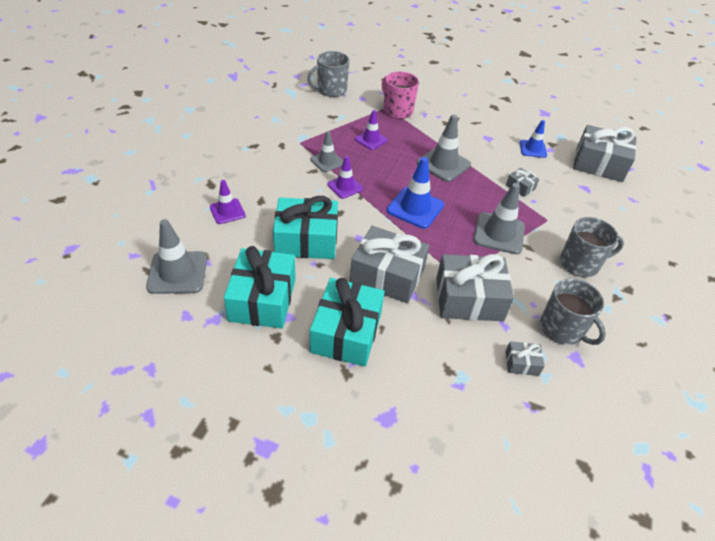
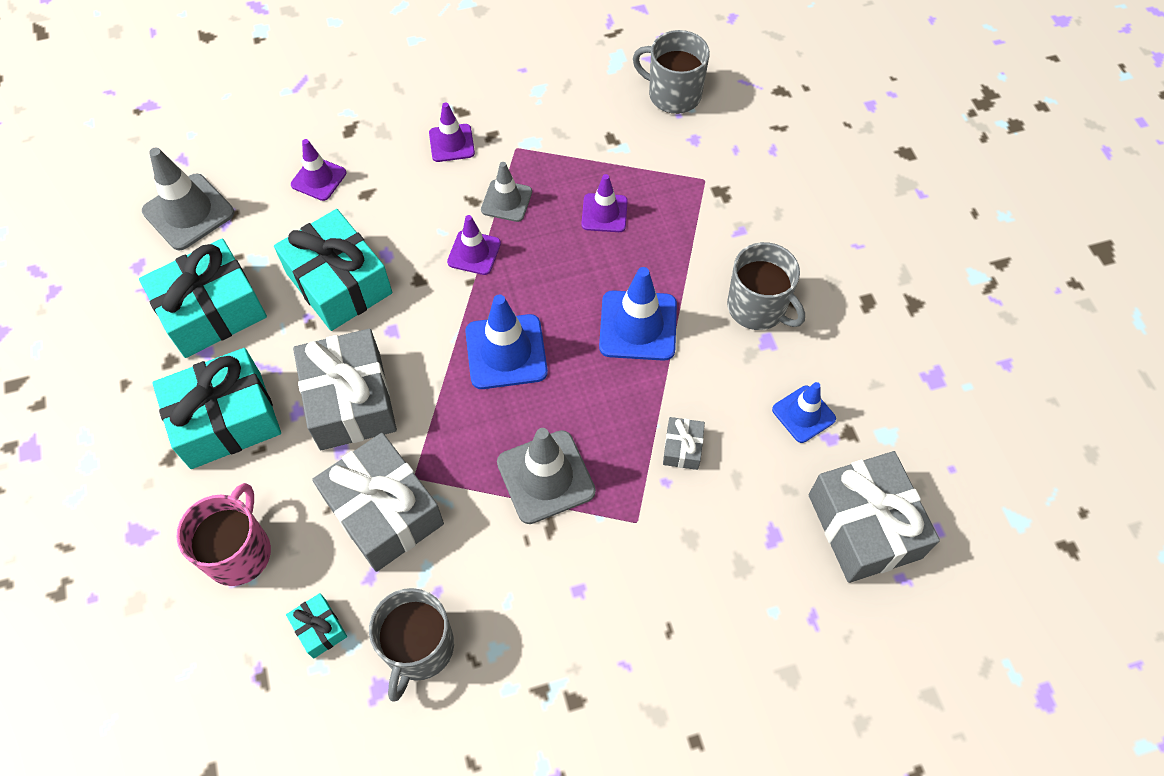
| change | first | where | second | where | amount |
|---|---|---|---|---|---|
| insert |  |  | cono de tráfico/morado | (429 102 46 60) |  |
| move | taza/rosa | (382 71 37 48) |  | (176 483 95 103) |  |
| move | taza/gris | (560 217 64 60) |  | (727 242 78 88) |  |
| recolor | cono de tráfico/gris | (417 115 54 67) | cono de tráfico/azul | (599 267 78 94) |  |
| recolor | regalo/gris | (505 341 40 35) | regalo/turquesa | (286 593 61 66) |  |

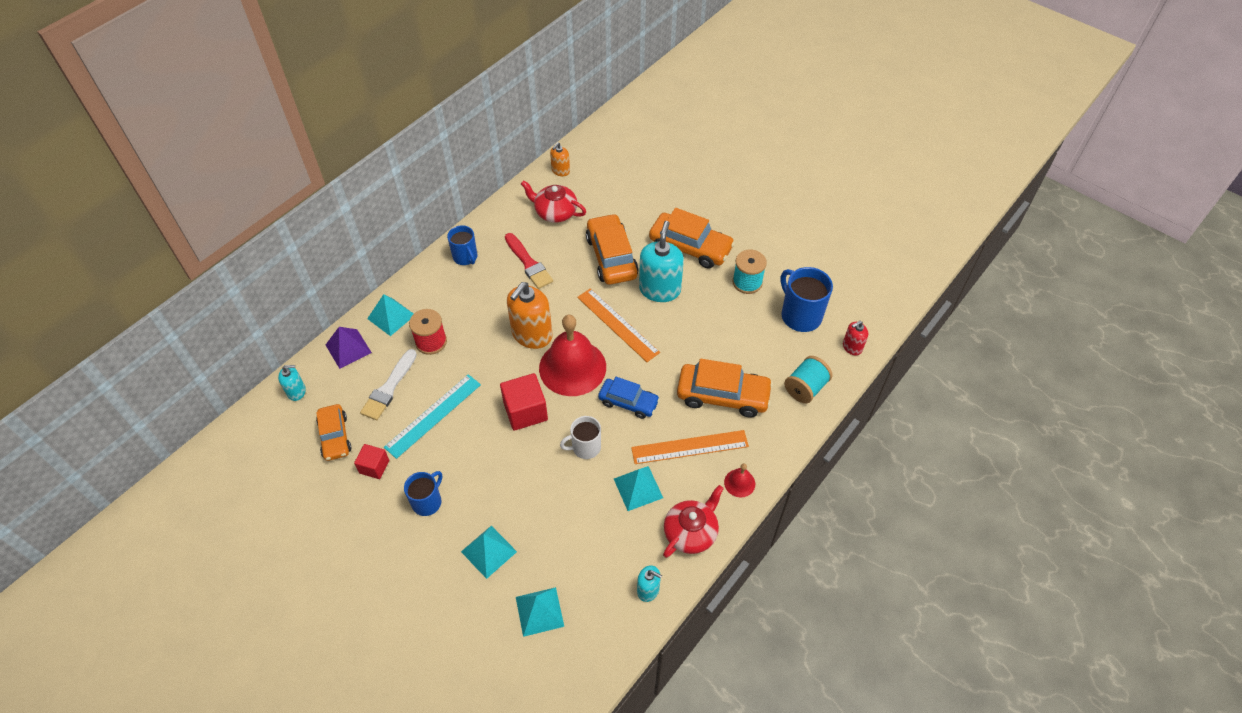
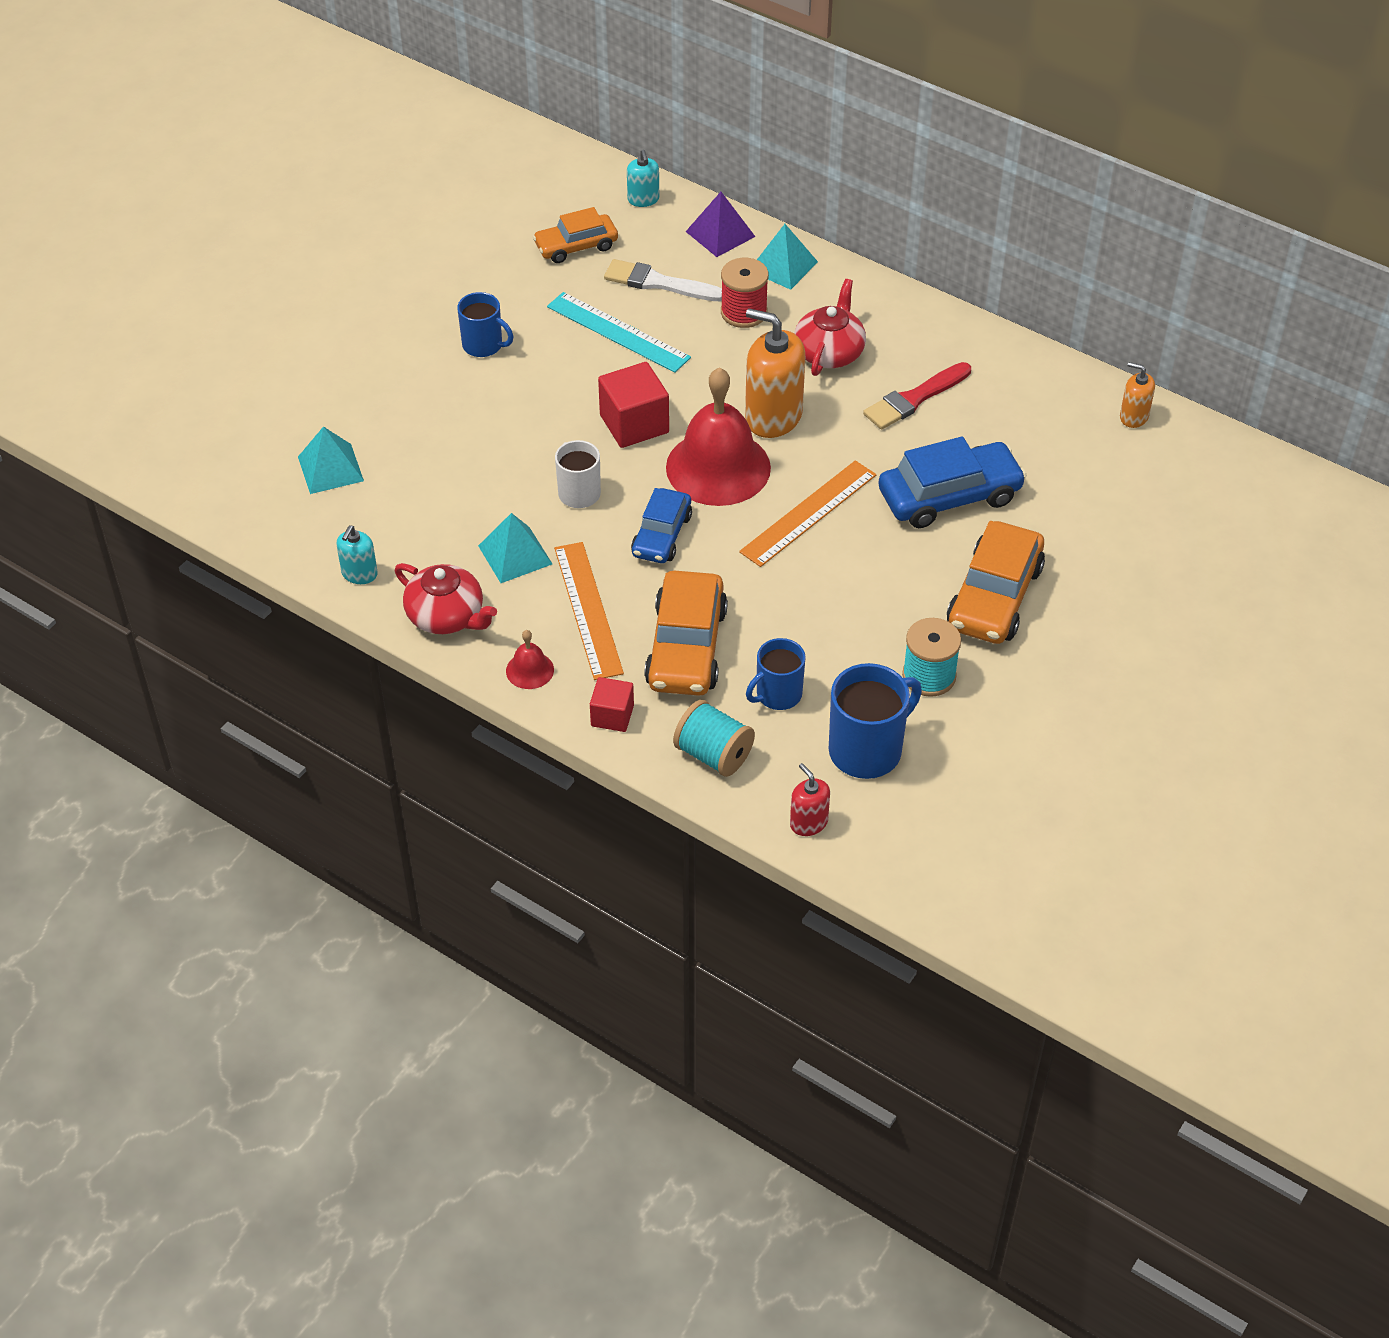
| change | first | where | second | where | amount |
|---|---|---|---|---|---|
| delete | pirámide/turquesa | (461 526 56 53) |  |  |  |
| delete | dispensador de jabón/turquesa | (639 221 45 81) |  |  |  |
| move | cubo/rojo | (354 444 35 35) |  | (590 677 44 55) |  |
| move | taza/azul | (447 225 31 40) |  | (746 638 60 72) |  |
| move | tetera/rojo | (521 180 65 43) |  | (794 279 72 97) |  |
| recolor | coche/naranja | (586 213 53 72) | coche/azul | (878 436 149 92) |  |

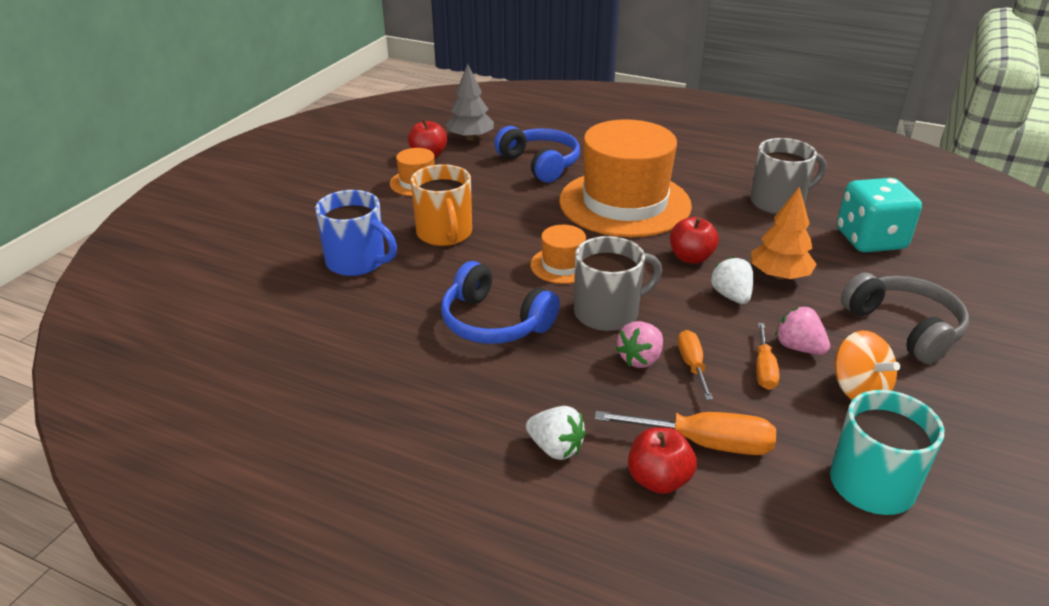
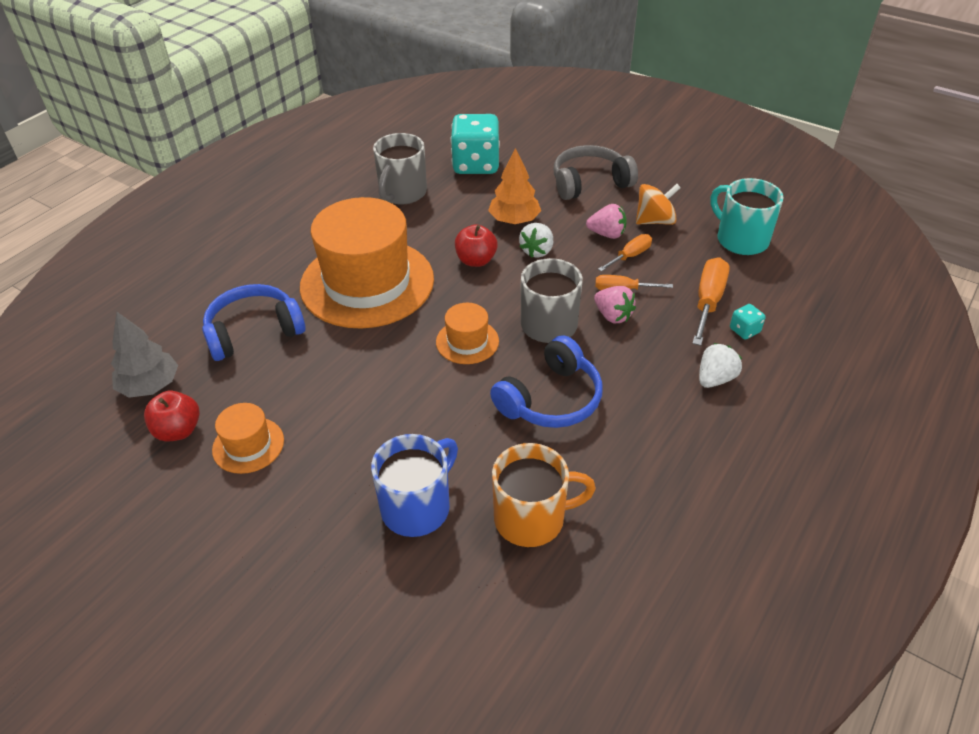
| change | first | where | second | where | amount |
|---|---|---|---|---|---|
| move | taza/naranja | (411 164 61 82) |  | (492 443 104 104) |  |
| replace | manzana/rojo | (628 427 69 67) | dado/turquesa | (730 304 35 35) |  |
| rotate | fresa/blanco | (711 256 42 48) |  | (519 223 34 35) | 60 degrees counterclockwise |
| rotate | taza/gris | (750 138 76 76) |  | (373 133 54 72) | 150 degrees counterclockwise |
| rotate | destornillador/naranja | (756 323 24 67) |  | (598 234 54 38) | 60 degrees counterclockwise |
| rotate | fresa/rosa | (775 307 55 48) |  | (586 204 41 35) | 135 degrees counterclockwise |

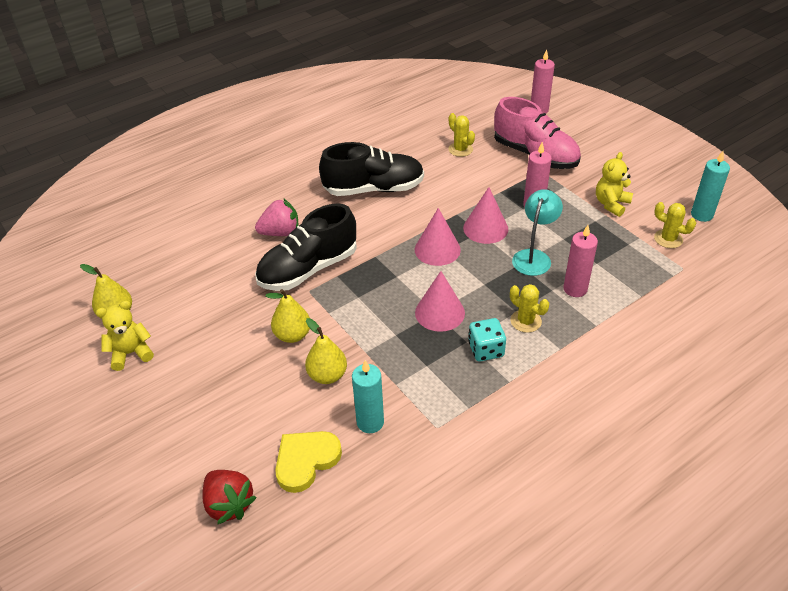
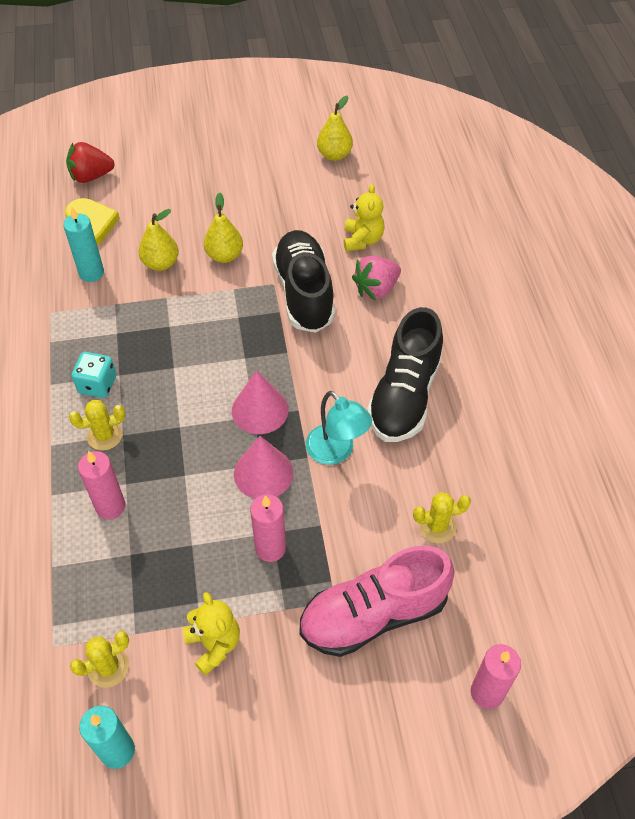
| change | first | where | second | where | amount |
|---|---|---|---|---|---|
| delete | cono/rosa | (415 271 50 61) |  |  |  |
| move | osito/amarillo | (96 301 58 70) |  | (344 184 41 67) |  |
| move | lámpara/turquesa | (512 189 51 87) |  | (306 391 66 74) |  |
| rotate | fresa/rosa | (255 198 44 38) |  | (352 256 49 44) | 45 degrees clockwise |

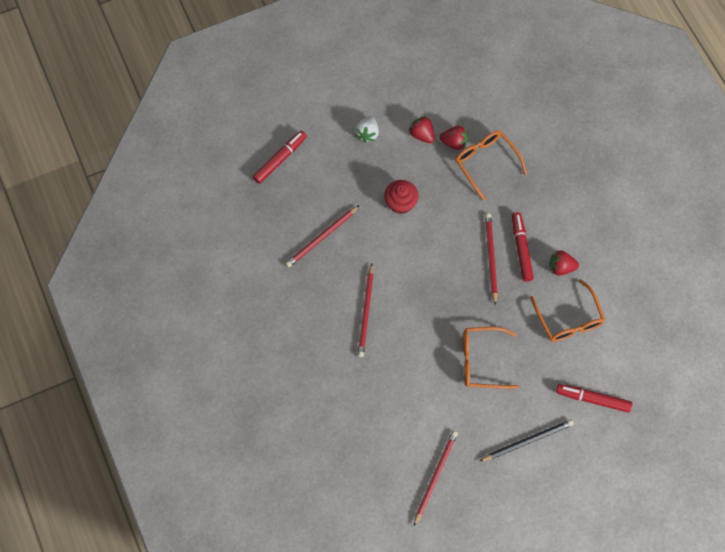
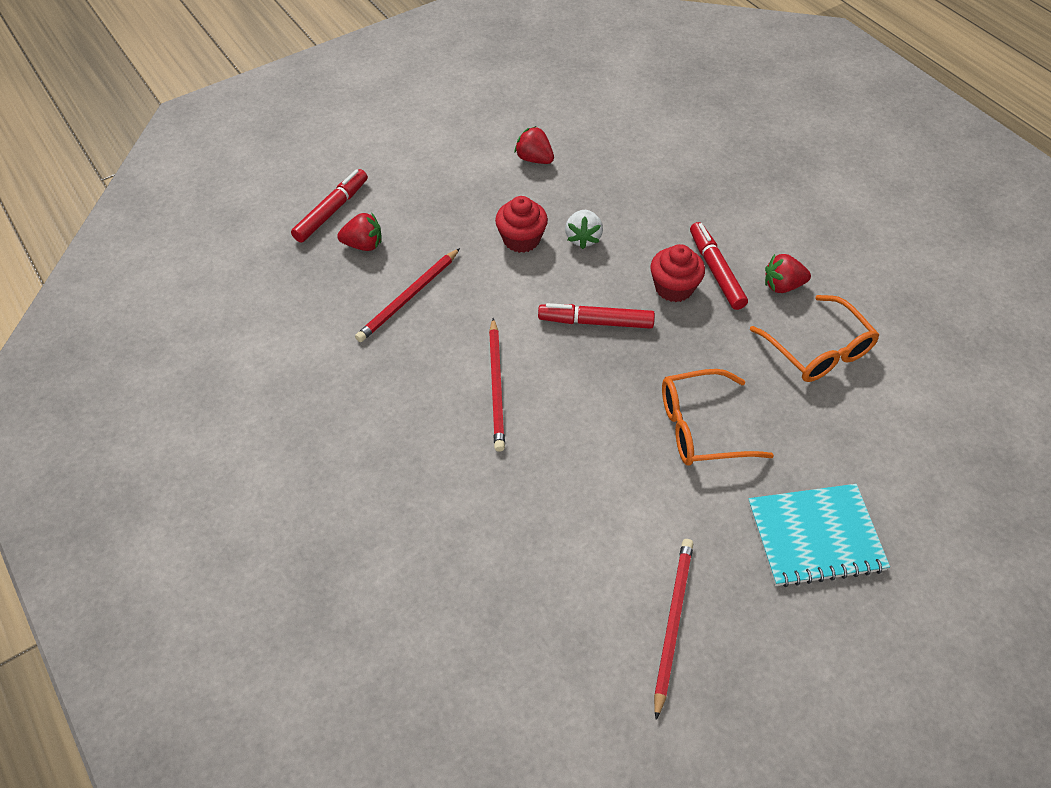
| change | first | where | second | where | amount |
|---|---|---|---|---|---|
| delete | gafas/naranja | (455 131 72 70) |  |  |  |
| move | fresa/blanco | (355 116 24 26) |  | (565 210 38 39) |  |
| move | fresa/rojo | (439 126 29 24) |  | (337 212 45 39) |  |
| move | rotulador/rojo | (556 384 76 29) |  | (538 303 117 26) |  |
| replace | lápiz/negro | (480 419 94 42) | cuaderno/turquesa | (748 484 142 103) |  |
| replace | lápiz/rojo | (485 213 13 92) | magdalena/rojo | (650 244 55 58) |  |

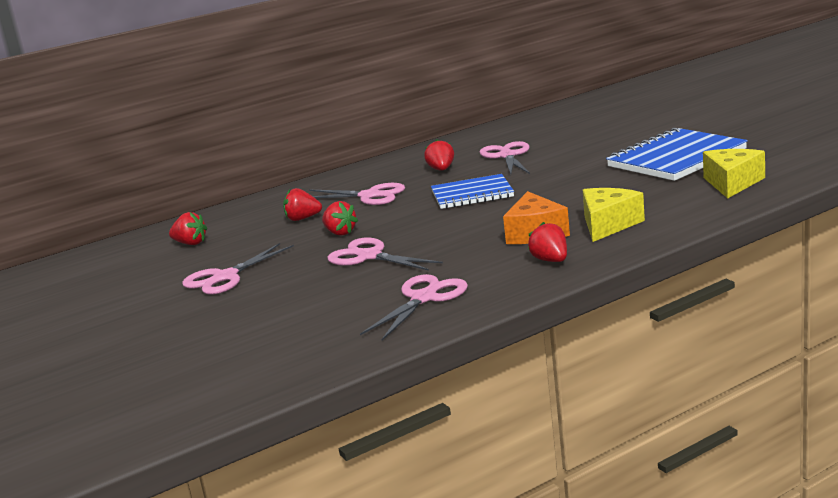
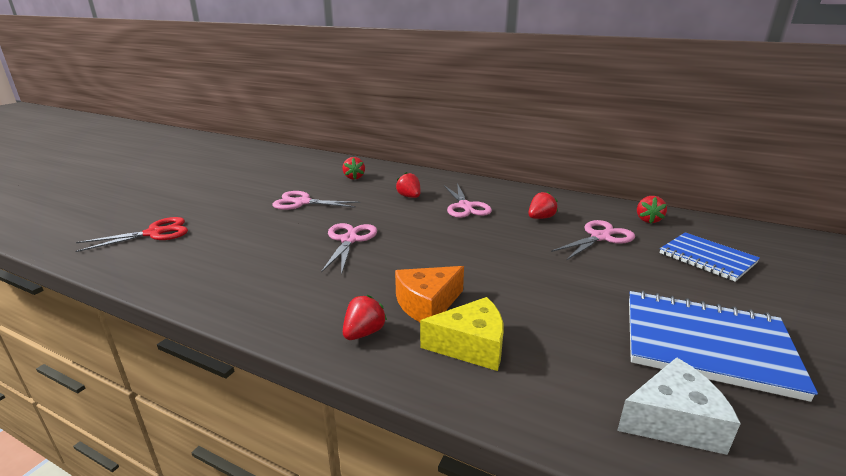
| change | first | where | second | where | amount |
|---|---|---|---|---|---|
| delete | tijeras/rosa | (360 274 108 67) |  |  |  |
| insert |  |  | tijeras/rojo | (76 217 112 35) |  |
| move | fresa/rojo | (322 201 36 35) |  | (637 196 30 27) |  |
| move | cuaderno/azul | (431 174 83 35) |  | (660 232 100 50) |  |
| recolor | queso/amarillo | (703 149 62 49) | queso/blanco | (617 357 124 98) |  |

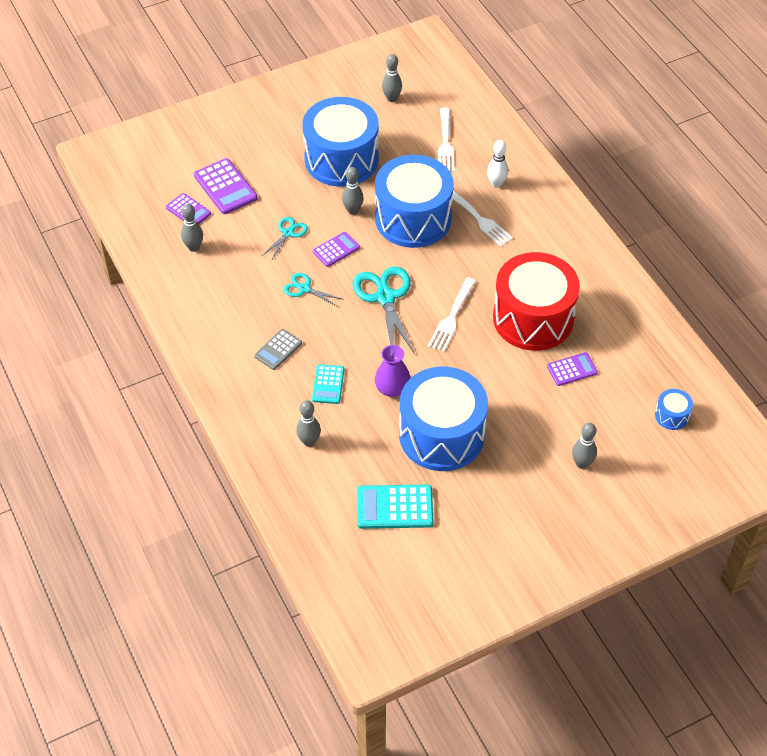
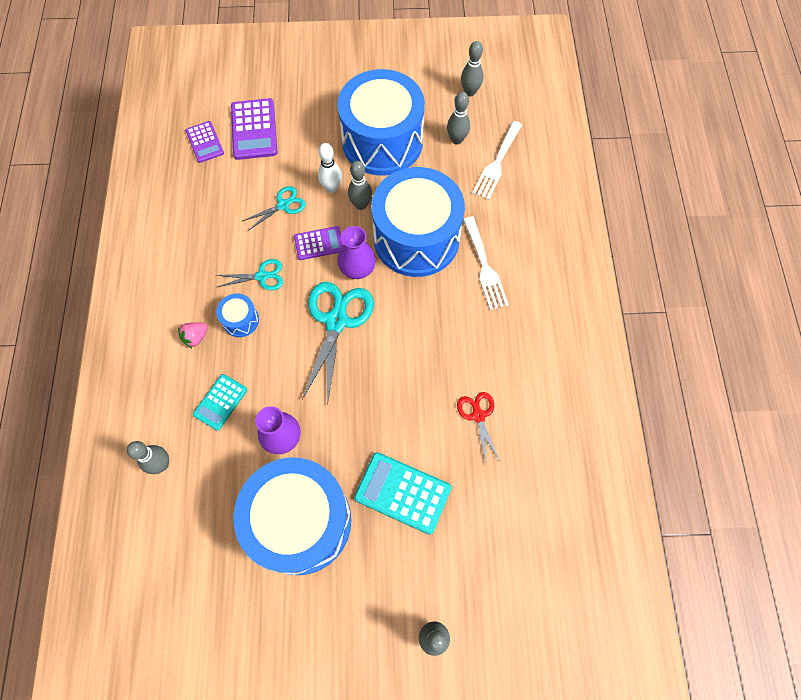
| change | first | where | second | where | amount |
|---|---|---|---|---|---|
| delete | tenedor/blanco | (428 277 48 75) |  |  |  |
| delete | calculadora/morado | (547 352 51 34) |  |  |  |
| insert |  |  | florero/morado | (337 226 39 53) |  |
| move | bolo/gris | (181 204 22 48) |  | (447 92 23 53) |  |
| move | calculadora/turquesa | (357 485 77 44) |  | (354 452 97 82) |  |
| move | bolo/blanco | (487 140 21 48) |  | (318 143 24 50) |  |
| move | tambor/azul | (655 389 38 41) |  | (216 293 43 44) |  |
| replace | calculadora/gris | (254 329 48 41) | fresa/rosa | (178 322 30 27) |  |
| replace | tambor/rojo | (493 252 87 99) | tijeras/rojo | (457 392 43 70) |  |
| rotate | tijeras/turquesa | (284 273 58 34) |  | (216 259 67 31) | 120 degrees clockwise |

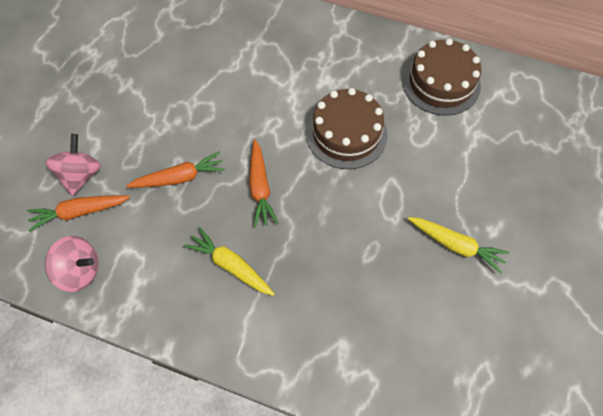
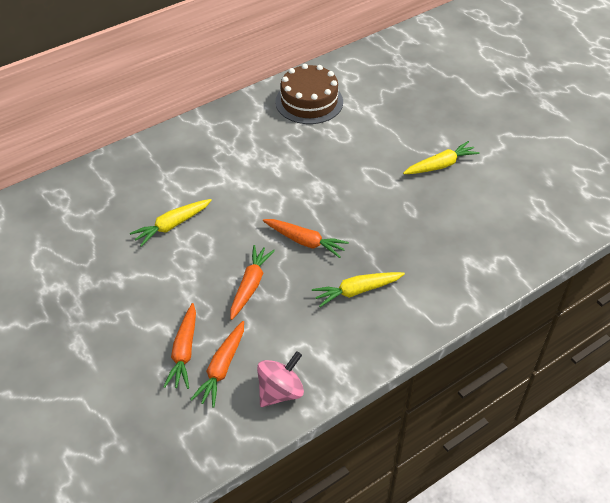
| change | first | where | second | where | amount |
|---|---|---|---|---|---|
| delete | tarta/marrón | (306 88 81 81) |  |  |  |
| insert |  |  | zanahoria/amarillo | (130 199 82 48) |  |
| replace | peonza/rosa | (45 134 56 62) | zanahoria/naranja | (163 303 33 86) |  |

